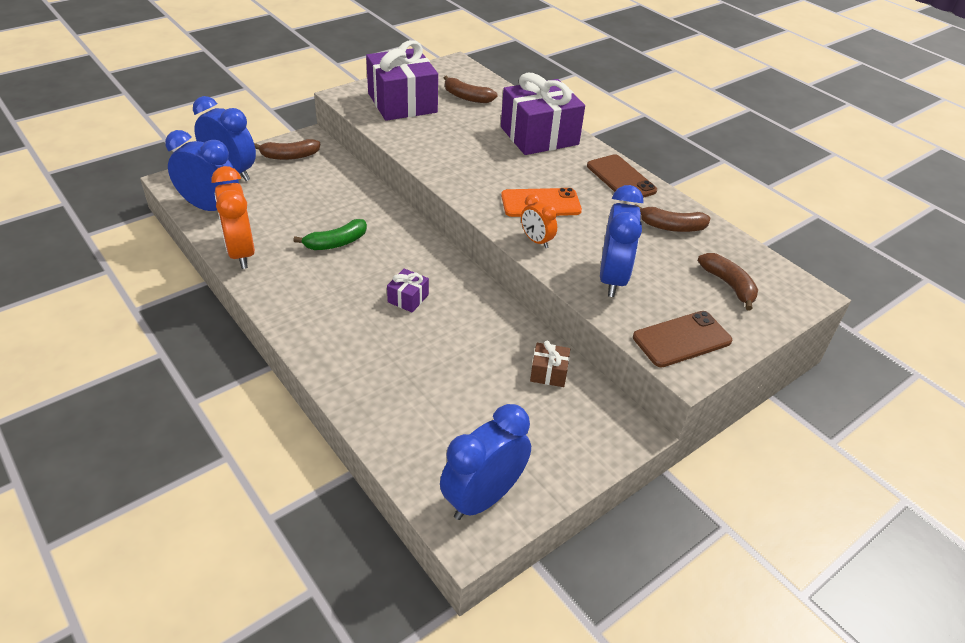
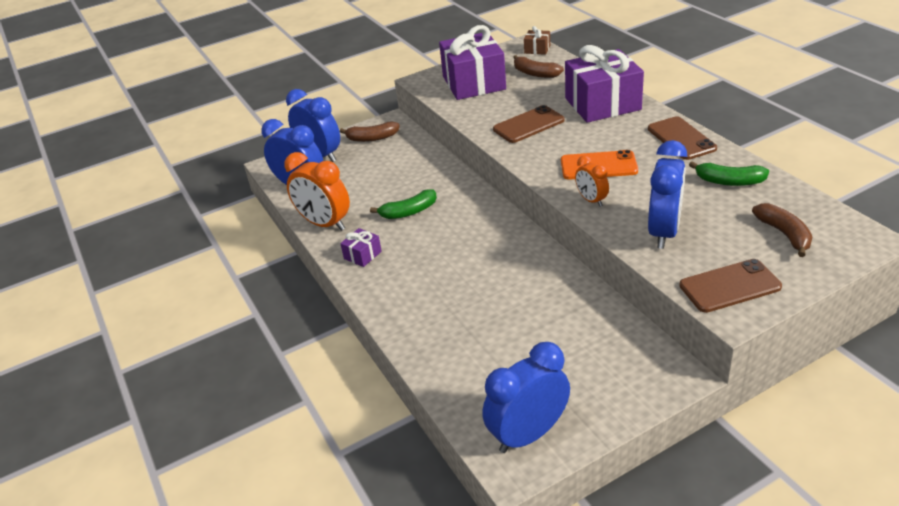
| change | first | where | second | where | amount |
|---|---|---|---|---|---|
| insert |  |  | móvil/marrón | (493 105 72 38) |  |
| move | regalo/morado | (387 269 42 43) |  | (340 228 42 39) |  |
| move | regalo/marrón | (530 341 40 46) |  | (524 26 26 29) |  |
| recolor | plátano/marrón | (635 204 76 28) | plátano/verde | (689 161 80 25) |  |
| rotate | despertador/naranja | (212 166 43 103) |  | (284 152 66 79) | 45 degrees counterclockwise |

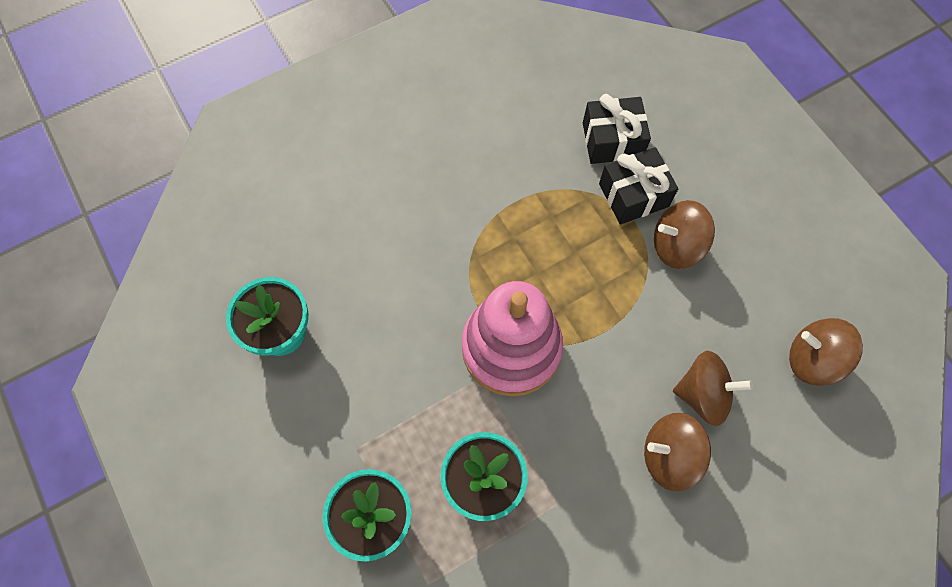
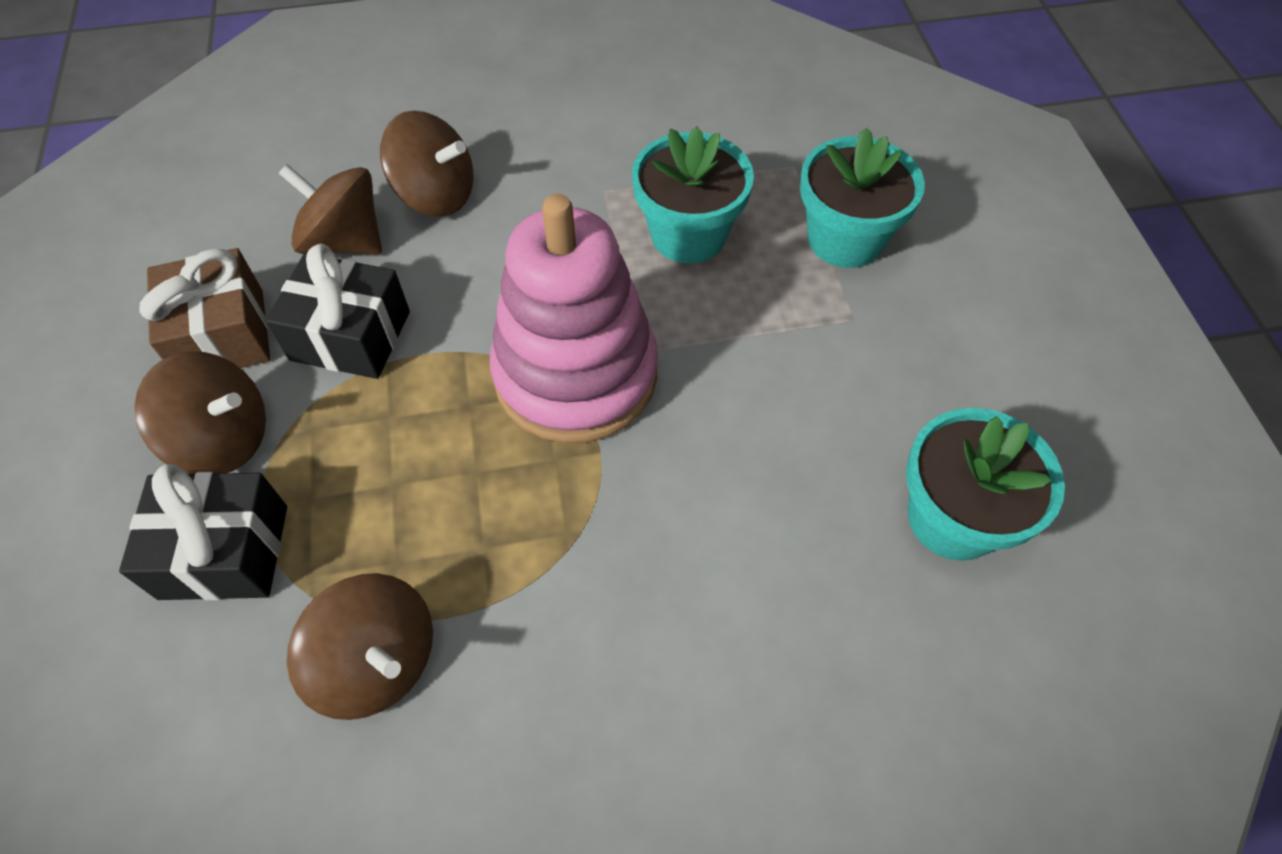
| change | first | where | second | where | amount |
|---|---|---|---|---|---|
| insert |  |  | regalo/marrón | (140 248 130 120) |  |
| move | regalo/negro | (583 94 68 70) |  | (266 243 144 136) |  |
| move | peonza/marrón | (789 318 74 68) |  | (287 573 146 147) |  |

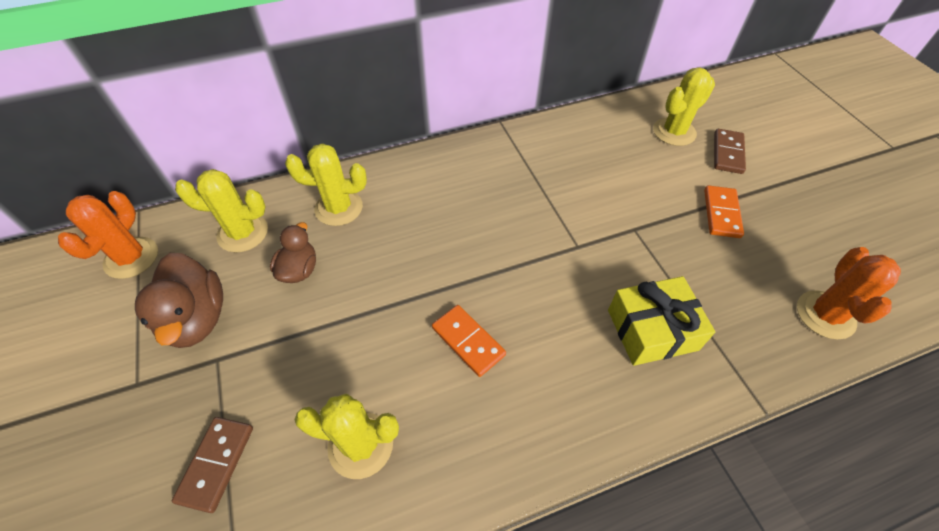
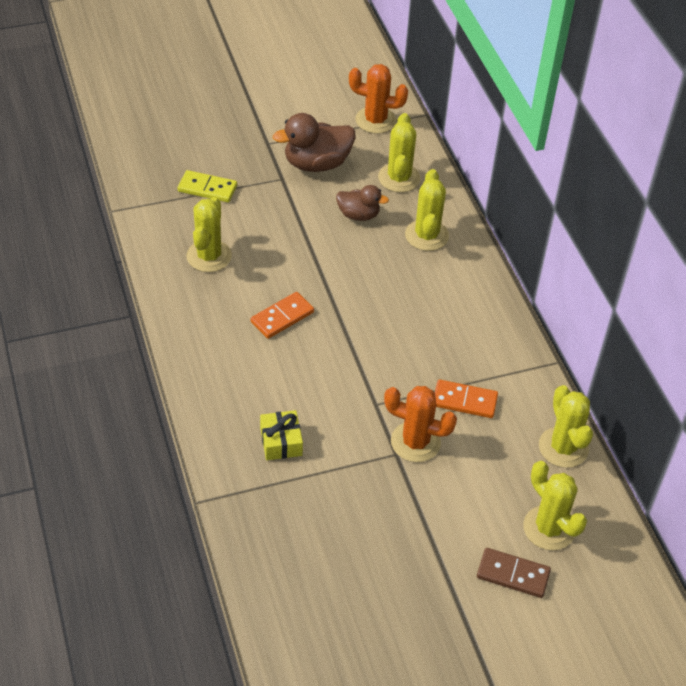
| change | first | where | second | where | amount |
|---|---|---|---|---|---|
| insert |  |  | cactus/amarillo | (539 385 54 83) |  |
| move | ficha de dominó/naranja | (704 185 40 53) |  | (435 380 63 38) |  |
| move | cactus/naranja | (797 247 104 93) |  | (384 386 73 76) |  |
| recolor | ficha de dominó/marrón | (172 417 81 96) | ficha de dominó/amarillo | (178 170 59 32) |  |
| resize | regalo/amarillo | (608 276 107 90) |  | (260 410 43 50) | x0.65 |

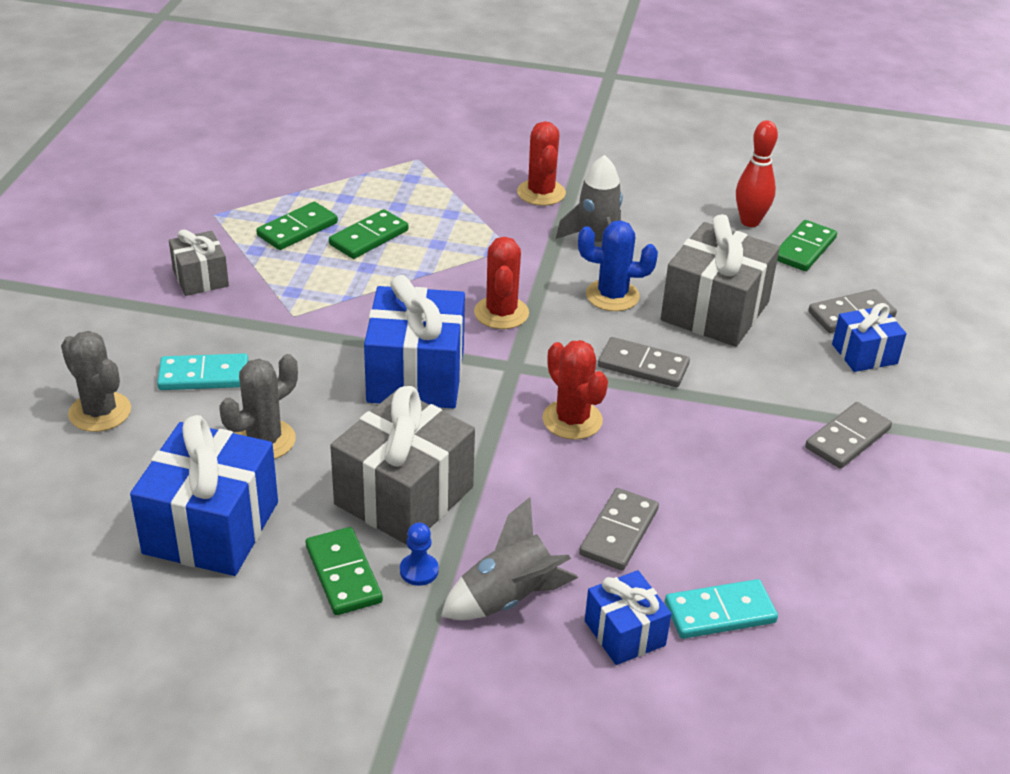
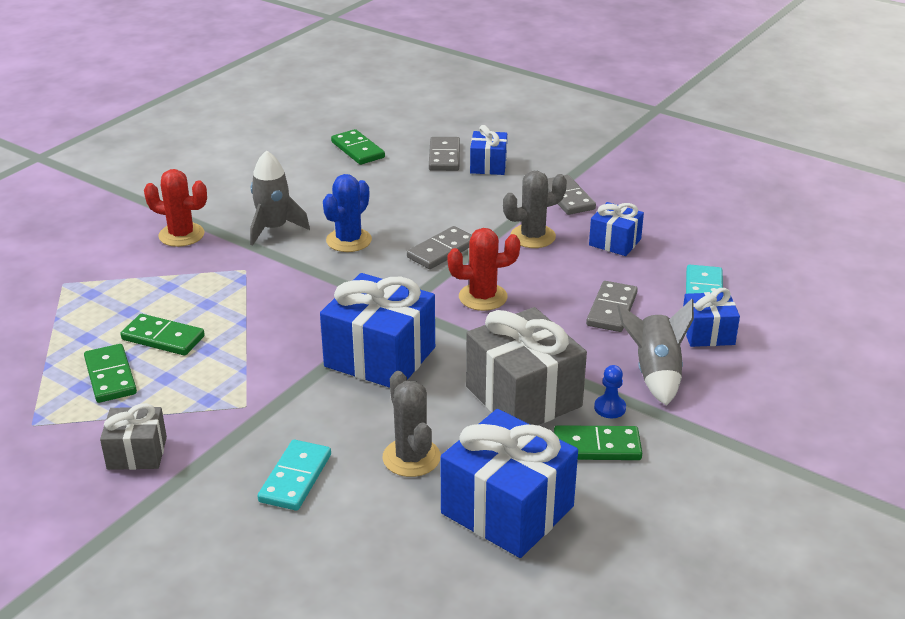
| change | first | where | second | where | amount |
|---|---|---|---|---|---|
| delete | cactus/rojo | (474 237 55 92) |  |  |  |
| delete | regalo/gris | (661 214 119 133) |  |  |  |
| delete | bolo/rojo | (736 120 42 107) |  |  |  |
| insert |  |  | regalo/azul | (589 202 55 54) |  |
| move | cactus/gris | (61 331 70 101) |  | (503 171 64 77) |  |
| rotate | ficha de dominó/verde | (329 209 80 50) |  | (121 314 84 42) | 45 degrees counterclockwise |
| rotate | ficha de dominó/gris | (579 488 80 82) |  | (586 281 52 51) | 60 degrees clockwise |

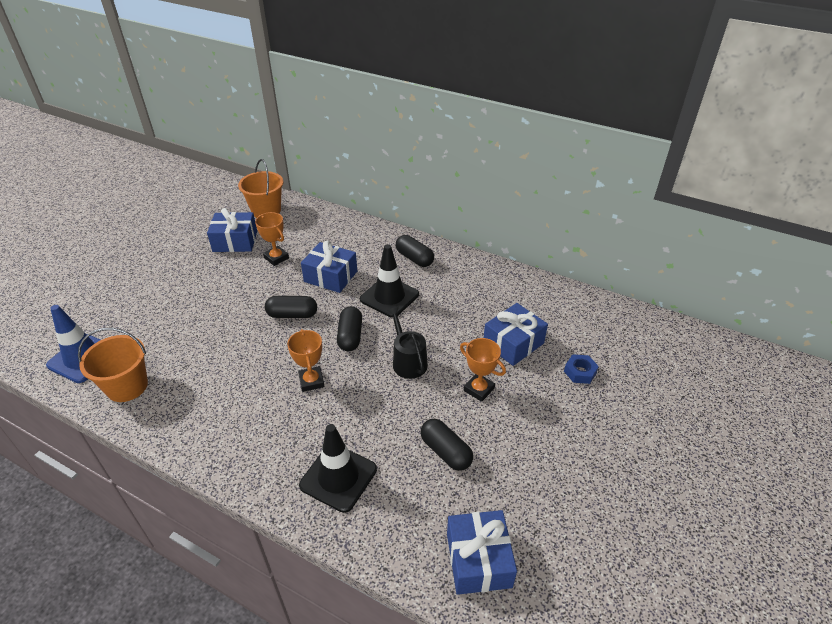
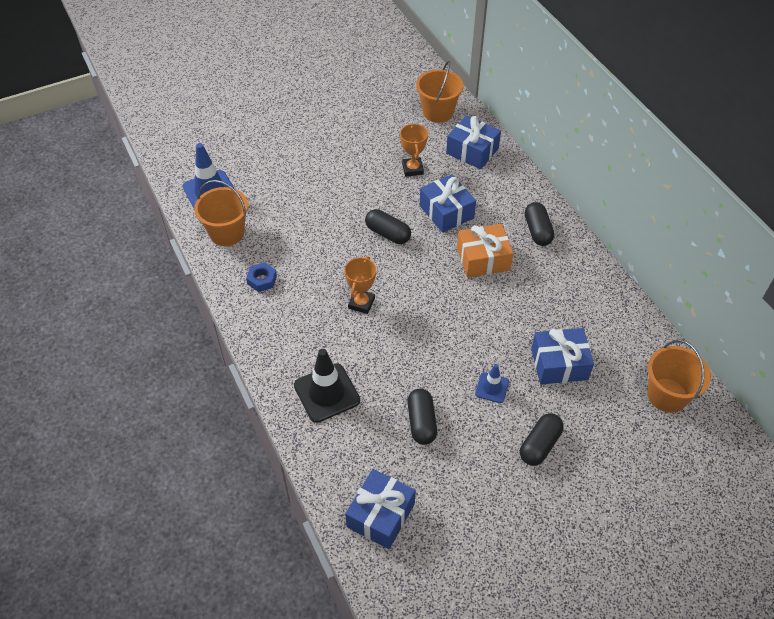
| change | first | where | second | where | amount |
|---|---|---|---|---|---|
| delete | regadera/negro | (387 307 41 72) |  |  |  |
| insert |  |  | balde/naranja | (647 340 64 73) |  |
| move | regalo/azul | (207 208 50 44) |  | (446 116 55 53) |  |
| move | cápsula/negro | (337 306 25 45) |  | (520 413 44 53) |  |
| move | tuerca/azul | (564 354 35 30) |  | (246 262 31 30) |  |
| replace | cono de tráfico/negro | (360 244 59 74) | regalo/naranja | (457 224 56 54) |  |
| replace | trofeo/naranja | (460 338 46 64) | cono de tráfico/azul | (475 364 34 39) |  |

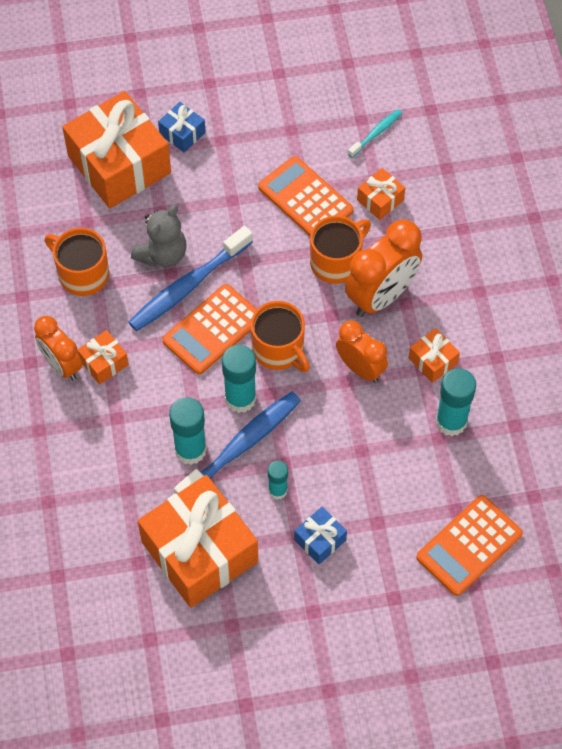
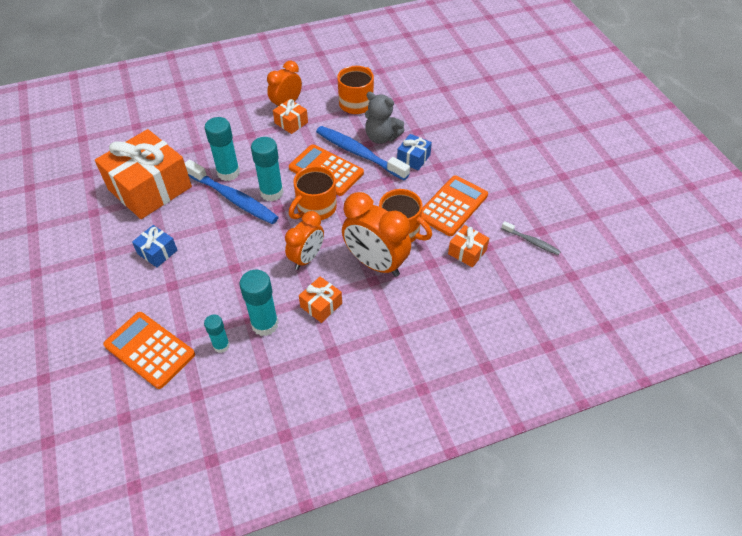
| change | first | where | second | where | amount |
|---|---|---|---|---|---|
| delete | regalo/naranja | (62 91 109 118) |  |  |  |
| move | regalo/azul | (158 102 48 51) |  | (397 134 35 36) |  |
| move | barra de pegamento/turquesa | (268 461 20 39) |  | (204 314 26 39) |  |
| recolor | cepillo de dientes/turquesa | (348 109 54 49) | cepillo de dientes/gris | (501 221 60 34) |  |

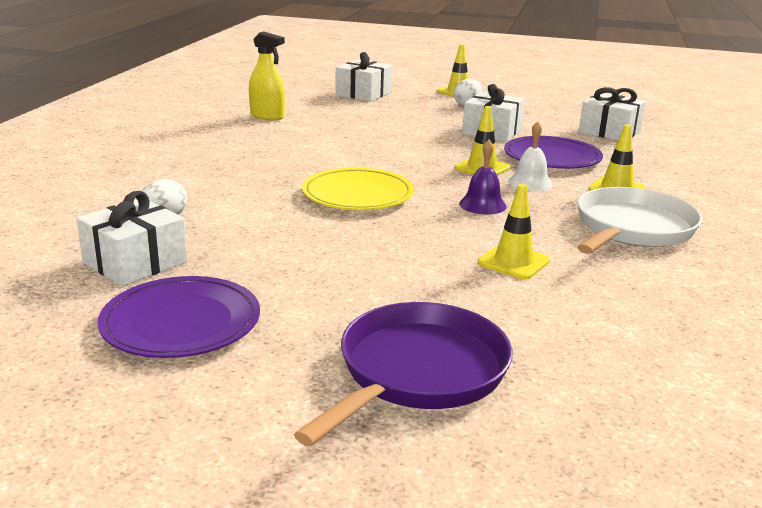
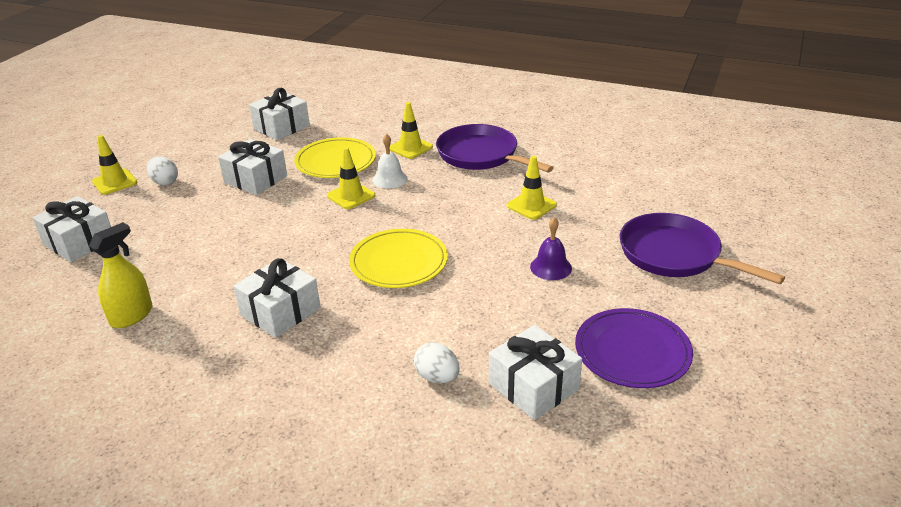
| change | first | where | second | where | amount |
|---|---|---|---|---|---|
| insert |  |  | regalo/blanco | (234 258 87 80) |  |
| move | campana/morado | (459 140 48 75) |  | (530 217 42 63) |  |
| recolor | plato/morado | (504 136 99 33) | plato/amarillo | (294 137 82 41) |  |
| recolor | sartén/blanco | (577 187 125 67) | sartén/morado | (436 124 118 48) |  |

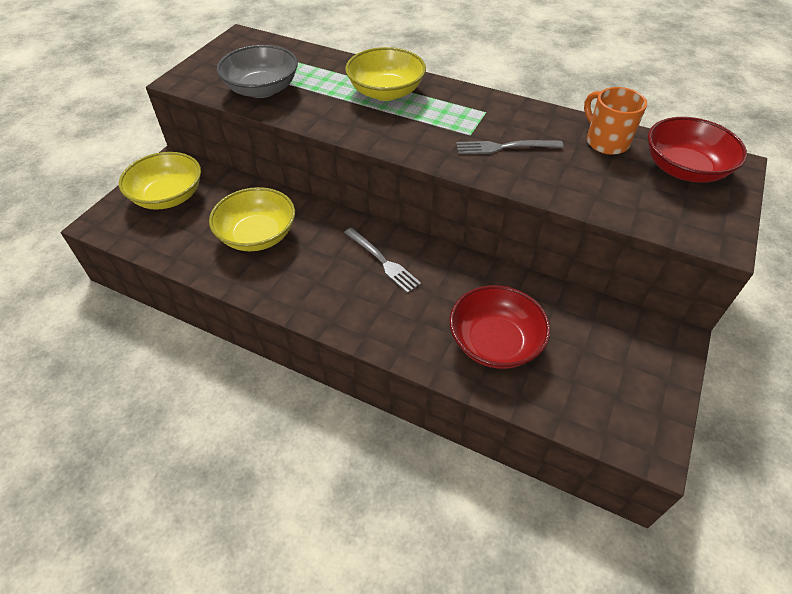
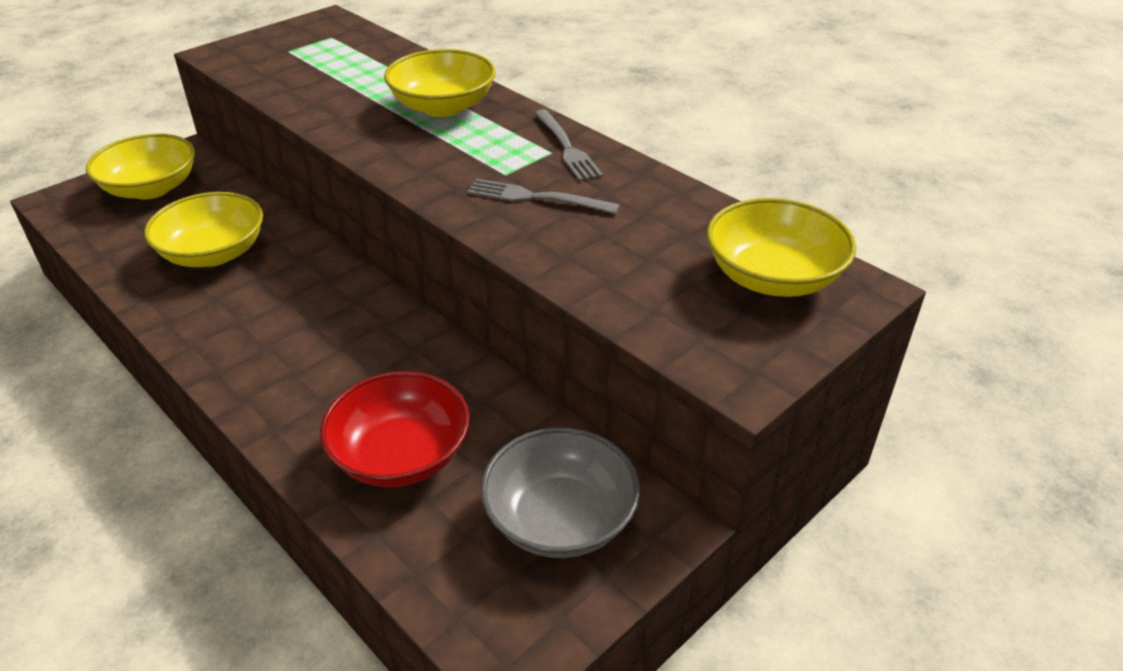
| change | first | where | second | where | amount |
|---|---|---|---|---|---|
| delete | taza/naranja | (584 87 63 68) |  |  |  |
| move | cuenco/gris | (217 45 81 53) |  | (481 427 159 131) |  |
| move | tenedor/gris | (344 228 77 65) |  | (534 109 69 72) |  |
| recolor | cuenco/rojo | (648 117 99 66) | cuenco/amarillo | (707 198 149 99) |  |

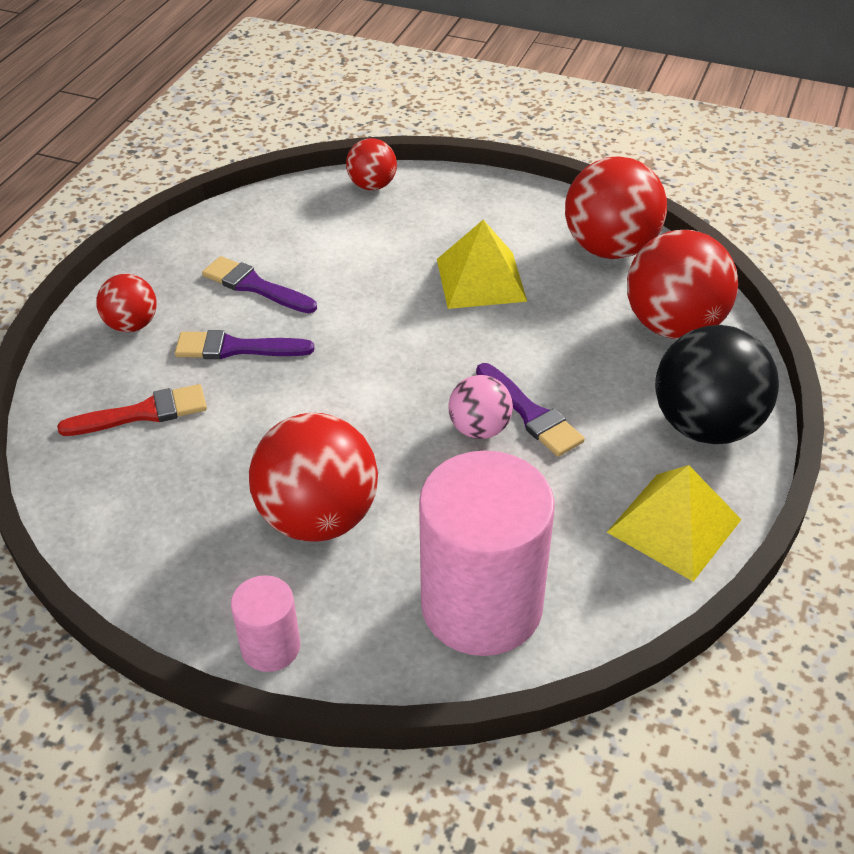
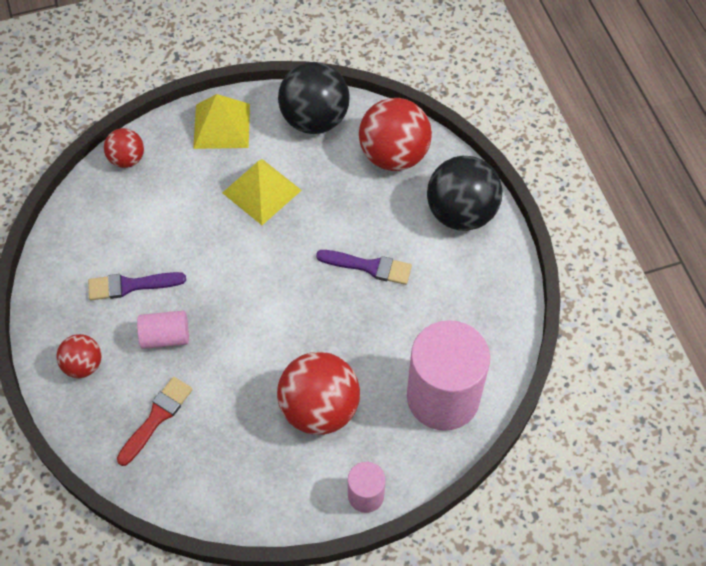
| change | first | where | second | where | amount |
|---|---|---|---|---|---|
| delete | pelota/rosa | (448 375 65 64) |  |  |  |
| move | pirámide/amarillo | (607 465 135 117) |  | (193 94 57 55) |  |
| replace | pincel/morado | (175 330 140 29) | cilindro/rosa | (137 311 52 38) |  |
| recolor | pelota/rojo | (565 156 102 103) | pelota/negro | (278 62 72 72) |  |

